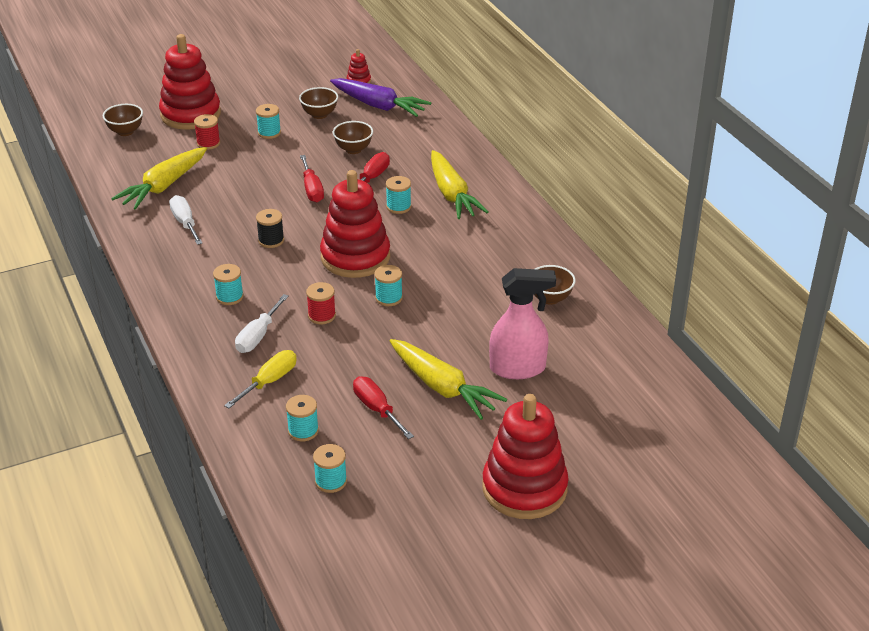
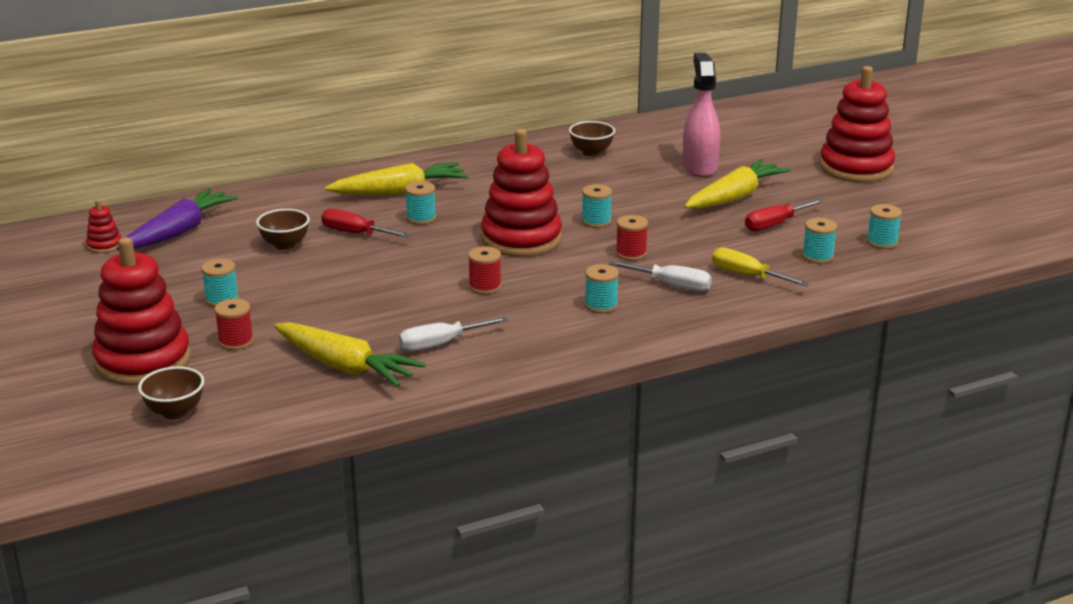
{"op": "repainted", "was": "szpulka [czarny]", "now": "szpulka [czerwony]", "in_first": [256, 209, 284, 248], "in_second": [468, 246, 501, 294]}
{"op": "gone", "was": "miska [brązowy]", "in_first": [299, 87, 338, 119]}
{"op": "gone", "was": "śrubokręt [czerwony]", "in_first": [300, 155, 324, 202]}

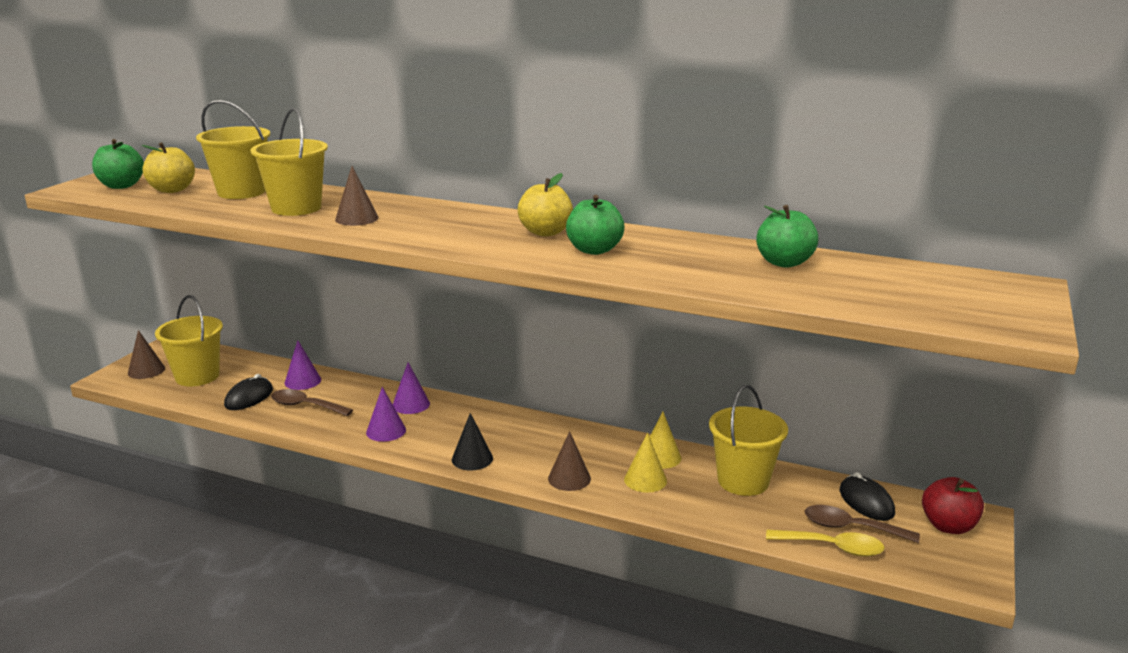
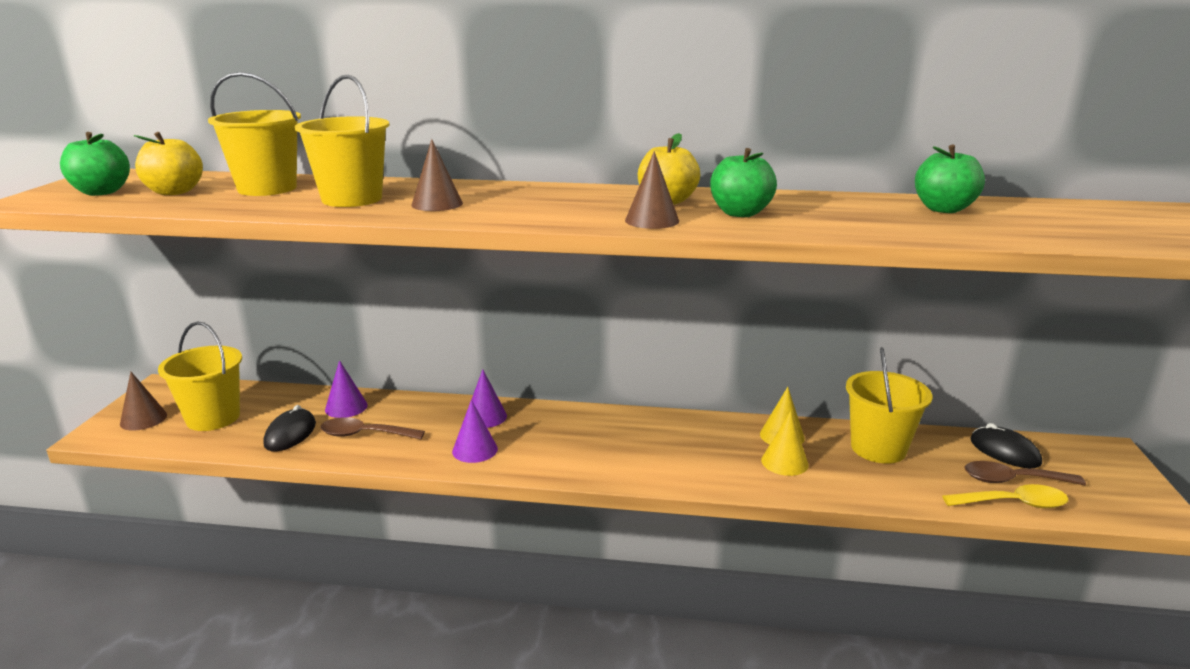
{"op": "gone", "was": "stożek [czarny]", "in_first": [452, 413, 493, 470]}
{"op": "shifted", "was": "stożek [brązowy]", "in_first": [548, 431, 591, 491], "in_second": [625, 151, 679, 229]}
{"op": "gone", "was": "jabłko [czerwony]", "in_first": [922, 477, 984, 534]}

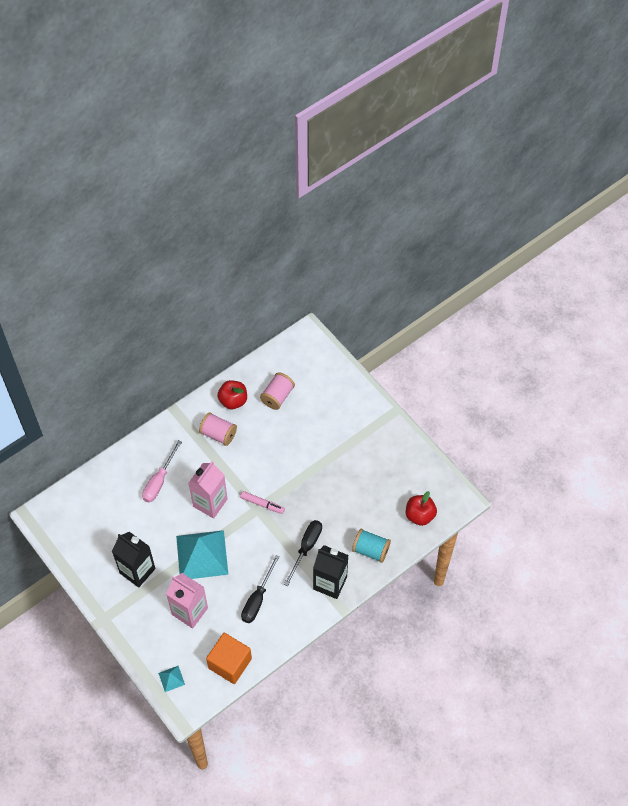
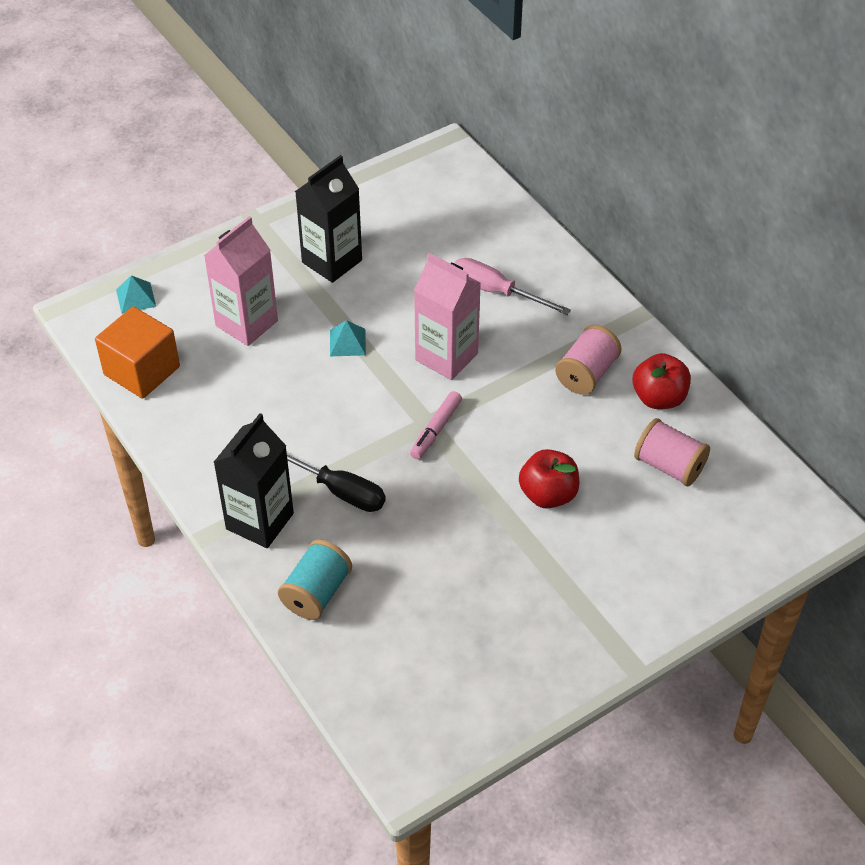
{"op": "scaled", "was": "piramida [turkusowy]", "in_first": [176, 530, 229, 579], "in_second": [330, 320, 366, 356], "ratio": 0.42}
{"op": "gone", "was": "śrubokręt [czarny]", "in_first": [241, 555, 280, 623]}
{"op": "shifted", "was": "jabłko [czerwony]", "in_first": [406, 491, 437, 526], "in_second": [519, 449, 579, 509]}

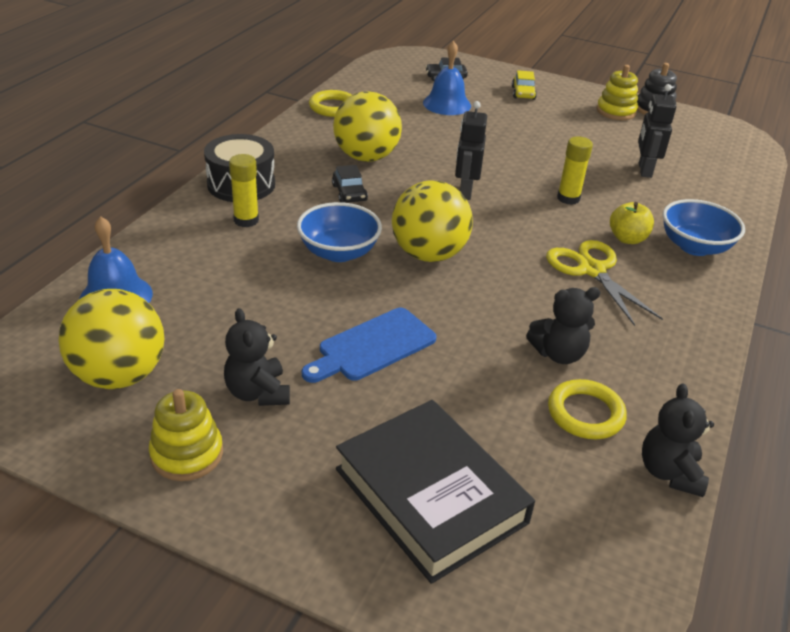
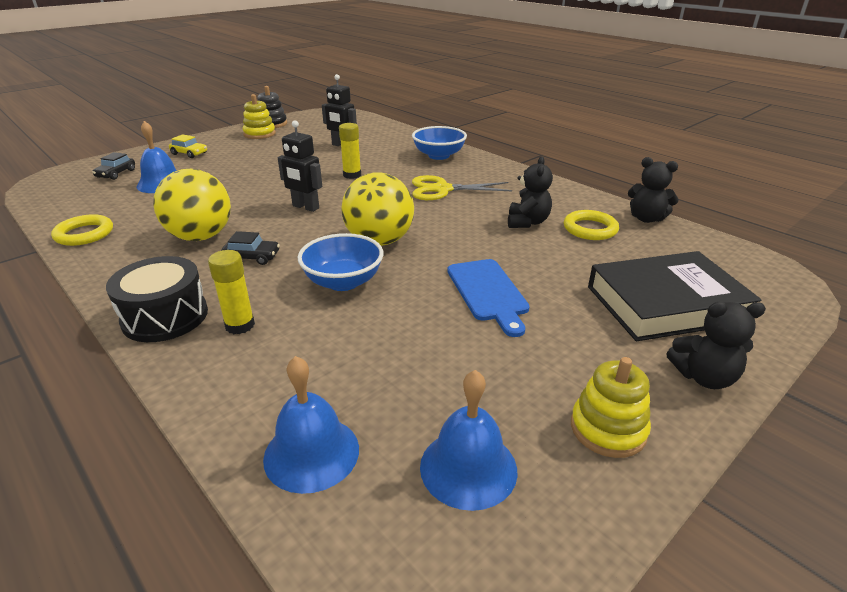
{"op": "swapped", "was": "piłka [żółty]", "now": "dzwonek [niebieski]", "in_first": [59, 289, 165, 389], "in_second": [420, 370, 518, 511]}
{"op": "shifted", "was": "miś [czarny]", "in_first": [224, 308, 290, 406], "in_second": [666, 302, 766, 389]}
{"op": "gone", "was": "jabłko [żółty]", "in_first": [610, 202, 654, 244]}

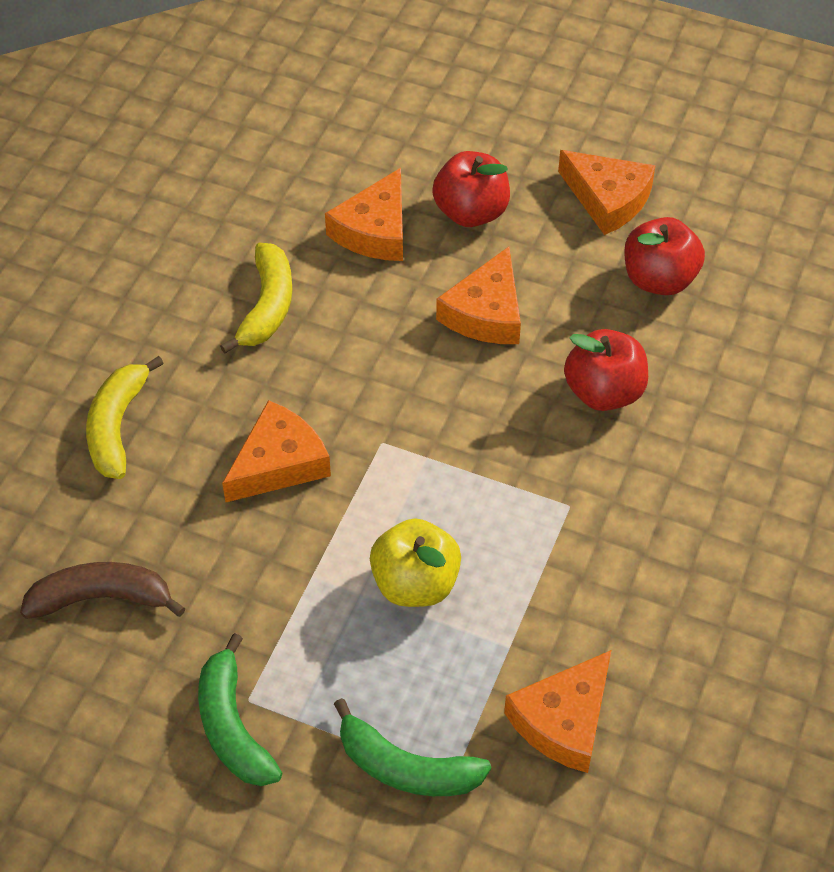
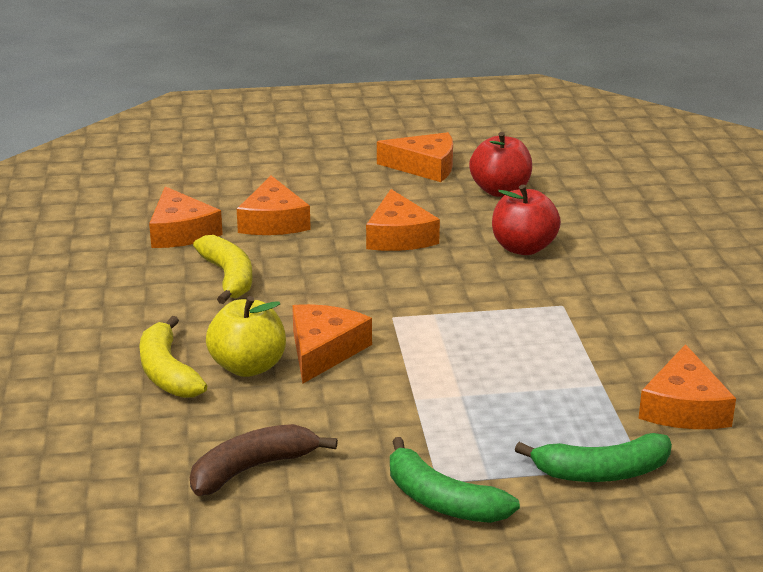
{"op": "shifted", "was": "jabłko [żółty]", "in_first": [370, 518, 461, 607], "in_second": [206, 296, 286, 377]}
{"op": "gone", "was": "jabłko [czerwony]", "in_first": [432, 151, 510, 227]}
{"op": "new", "now": "ser [pomarańczowy]", "in_second": [149, 186, 223, 248]}

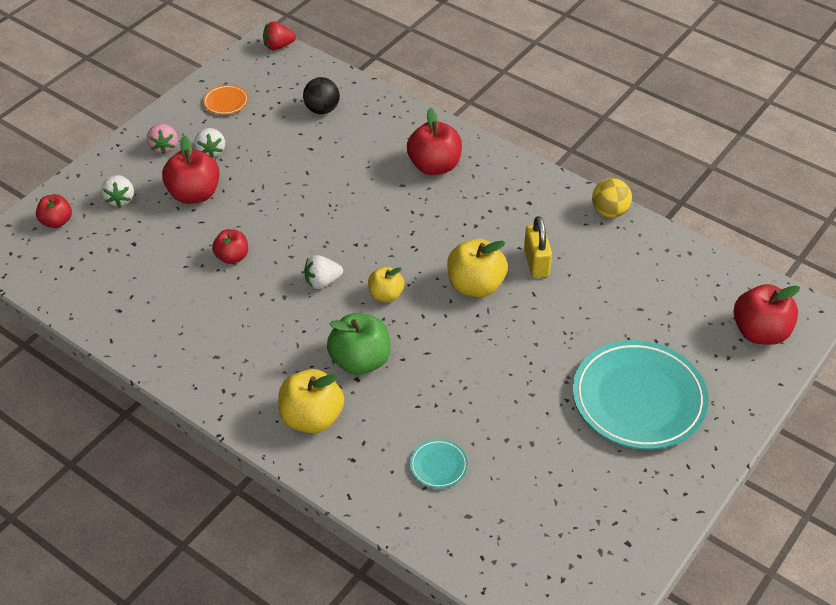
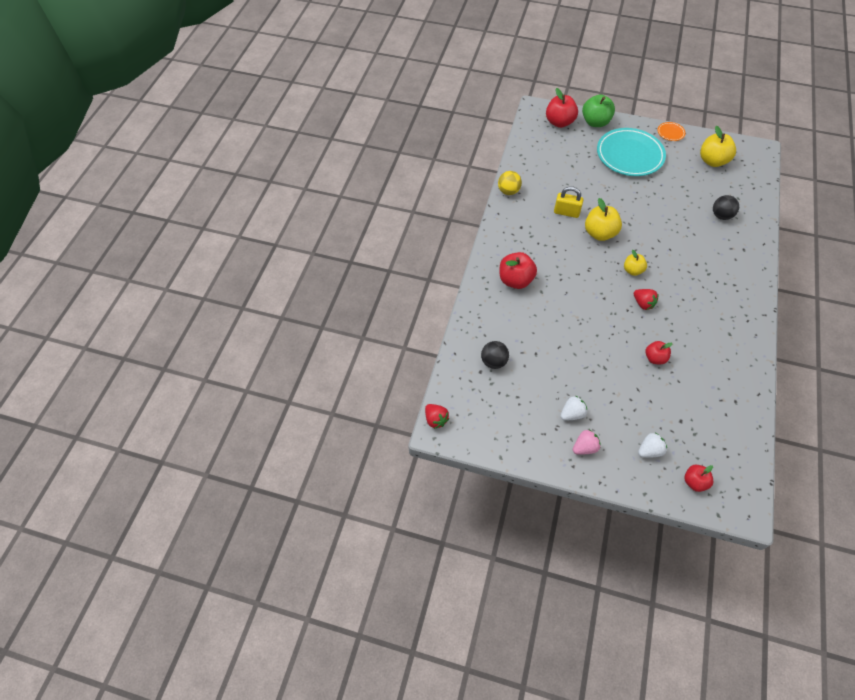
{"op": "gone", "was": "jabłko [czerwony]", "in_first": [162, 136, 220, 204]}
{"op": "shifted", "was": "talerz [pomarańczowy]", "in_first": [203, 85, 249, 115], "in_second": [657, 122, 686, 141]}
{"op": "shifted", "was": "jabłko [żółty]", "in_first": [278, 369, 344, 433], "in_second": [700, 126, 736, 167]}
{"op": "repainted", "was": "truskawka [biały]", "now": "truskawka [czerwony]", "in_first": [304, 255, 343, 289], "in_second": [634, 289, 658, 310]}
{"op": "shifted", "was": "jabłko [zielony]", "in_first": [327, 313, 391, 375], "in_second": [582, 94, 615, 127]}
{"op": "swapped", "was": "talerz [turkusowy]", "now": "piłka [czarny]", "in_first": [410, 439, 468, 488], "in_second": [713, 195, 739, 220]}
{"op": "rotated", "was": "kłódka [żółty]", "in_first": [524, 216, 552, 278], "in_second": [554, 186, 583, 218], "clockwise": 45}

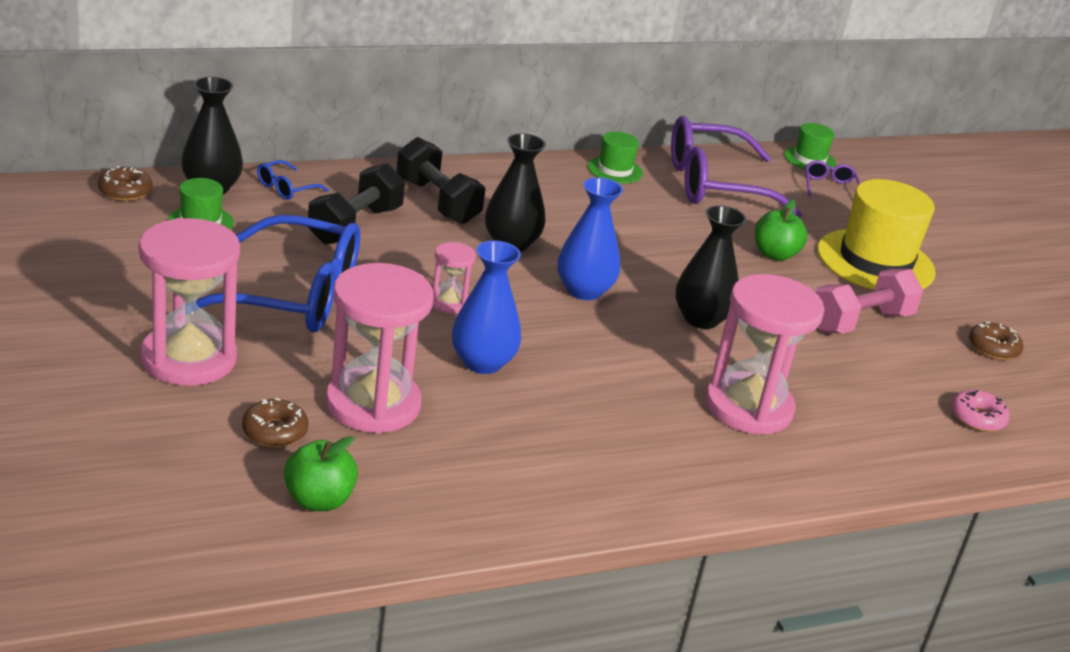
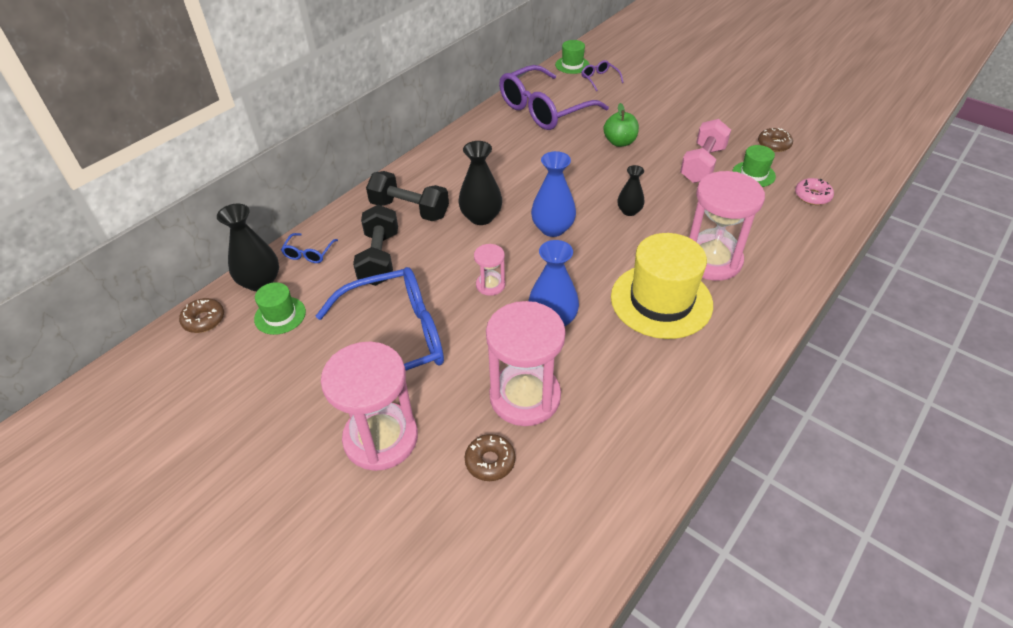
{"op": "gone", "was": "jabłko [zielony]", "in_first": [284, 436, 358, 511]}
{"op": "shifted", "was": "kapelusz [zielony]", "in_first": [588, 132, 643, 183], "in_second": [733, 145, 776, 187]}
{"op": "scaled", "was": "wazon [czarny]", "in_first": [675, 205, 746, 329], "in_second": [618, 165, 645, 216], "ratio": 0.62}
{"op": "shifted", "was": "kapelusz [żółty]", "in_first": [817, 179, 936, 290], "in_second": [611, 233, 713, 339]}

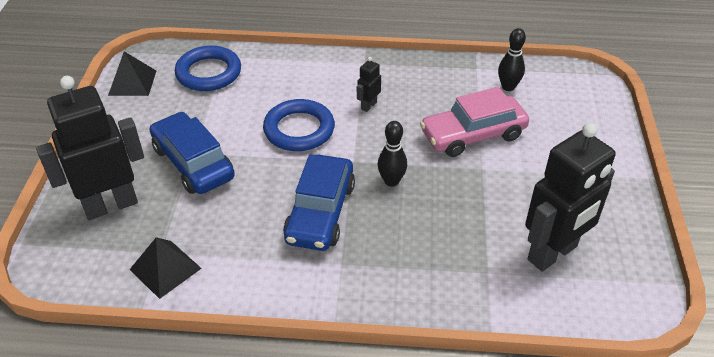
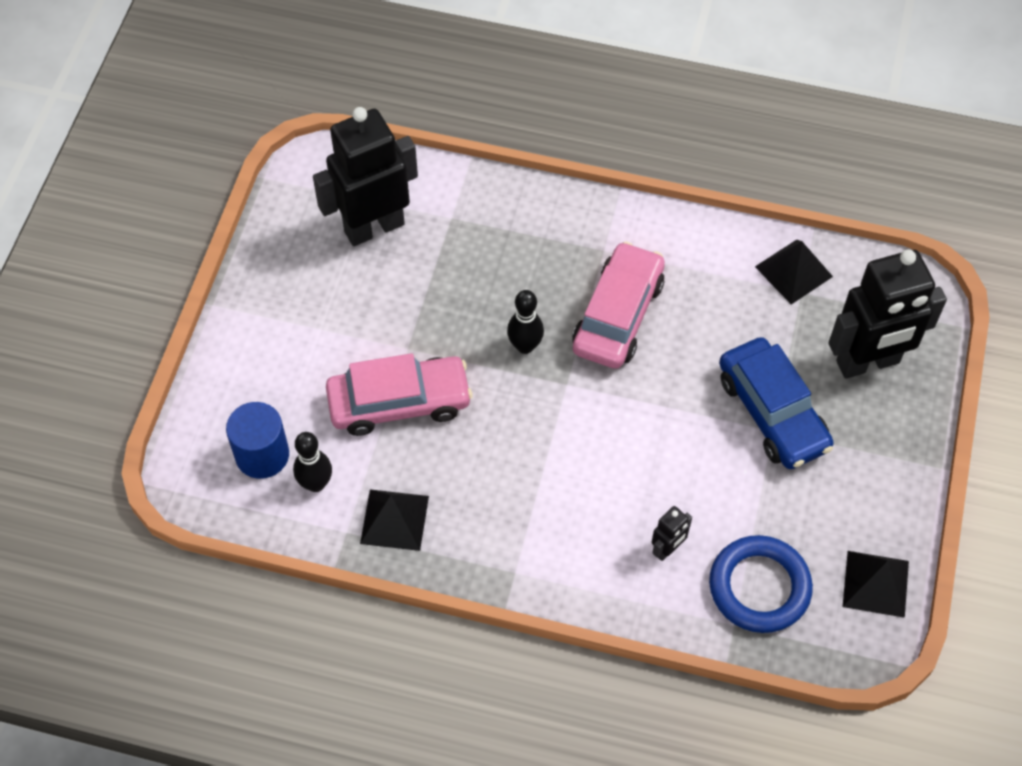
{"op": "gone", "was": "pierścień [niebieski]", "in_first": [263, 99, 335, 151]}
{"op": "repainted", "was": "samochód [niebieski]", "now": "samochód [różowy]", "in_first": [283, 154, 355, 251], "in_second": [572, 241, 665, 369]}
{"op": "shifted", "was": "robot [czarny]", "in_first": [357, 57, 381, 112], "in_second": [652, 506, 692, 561]}
{"op": "new", "now": "walec [niebieski]", "in_second": [226, 402, 289, 479]}
{"op": "new", "now": "piramida [czarny]", "in_second": [360, 489, 429, 551]}

